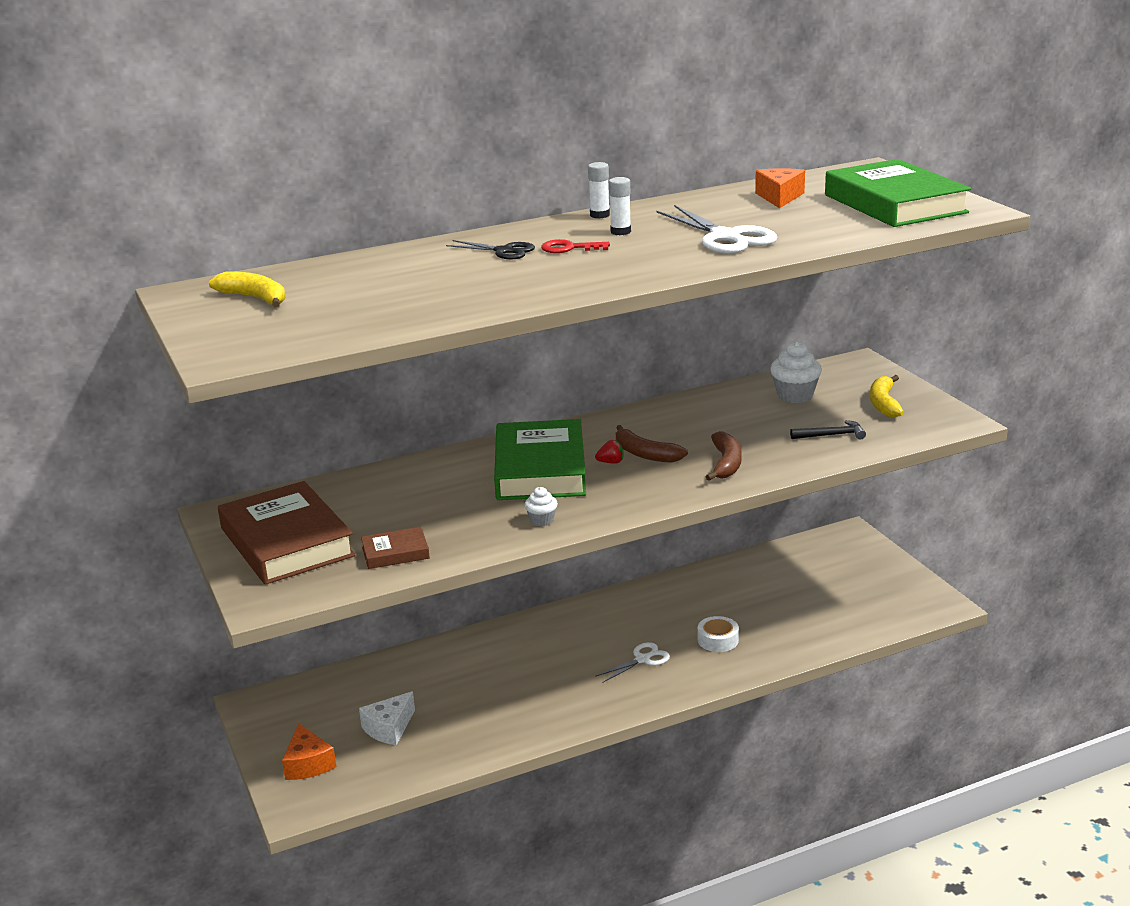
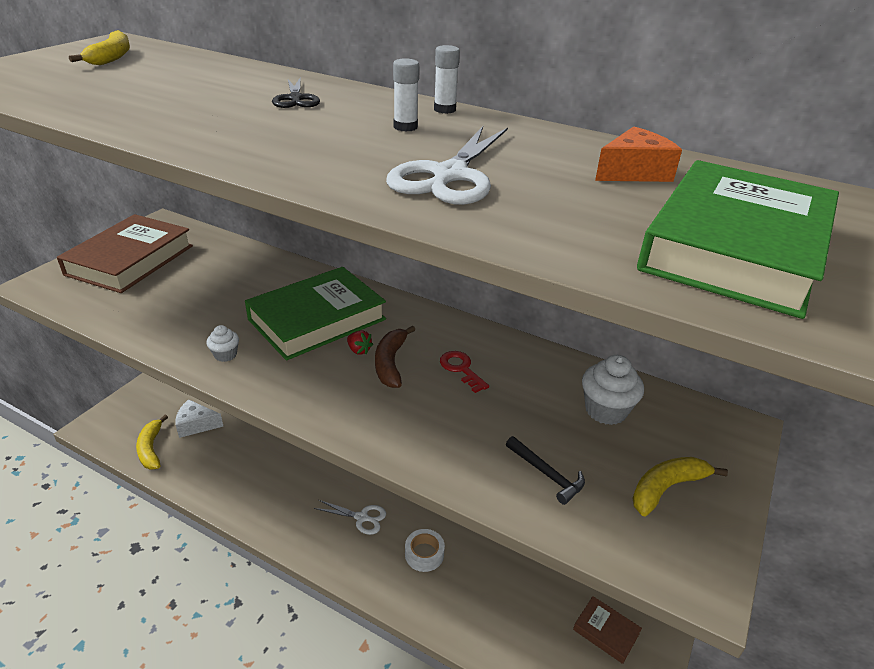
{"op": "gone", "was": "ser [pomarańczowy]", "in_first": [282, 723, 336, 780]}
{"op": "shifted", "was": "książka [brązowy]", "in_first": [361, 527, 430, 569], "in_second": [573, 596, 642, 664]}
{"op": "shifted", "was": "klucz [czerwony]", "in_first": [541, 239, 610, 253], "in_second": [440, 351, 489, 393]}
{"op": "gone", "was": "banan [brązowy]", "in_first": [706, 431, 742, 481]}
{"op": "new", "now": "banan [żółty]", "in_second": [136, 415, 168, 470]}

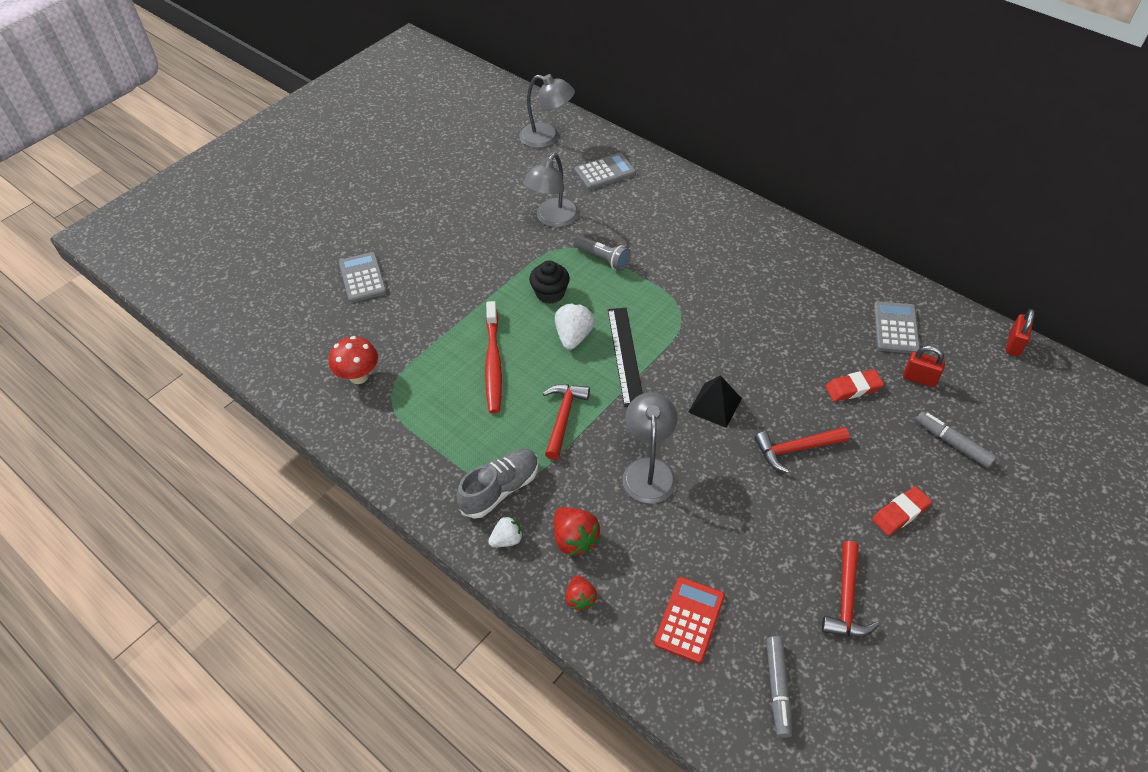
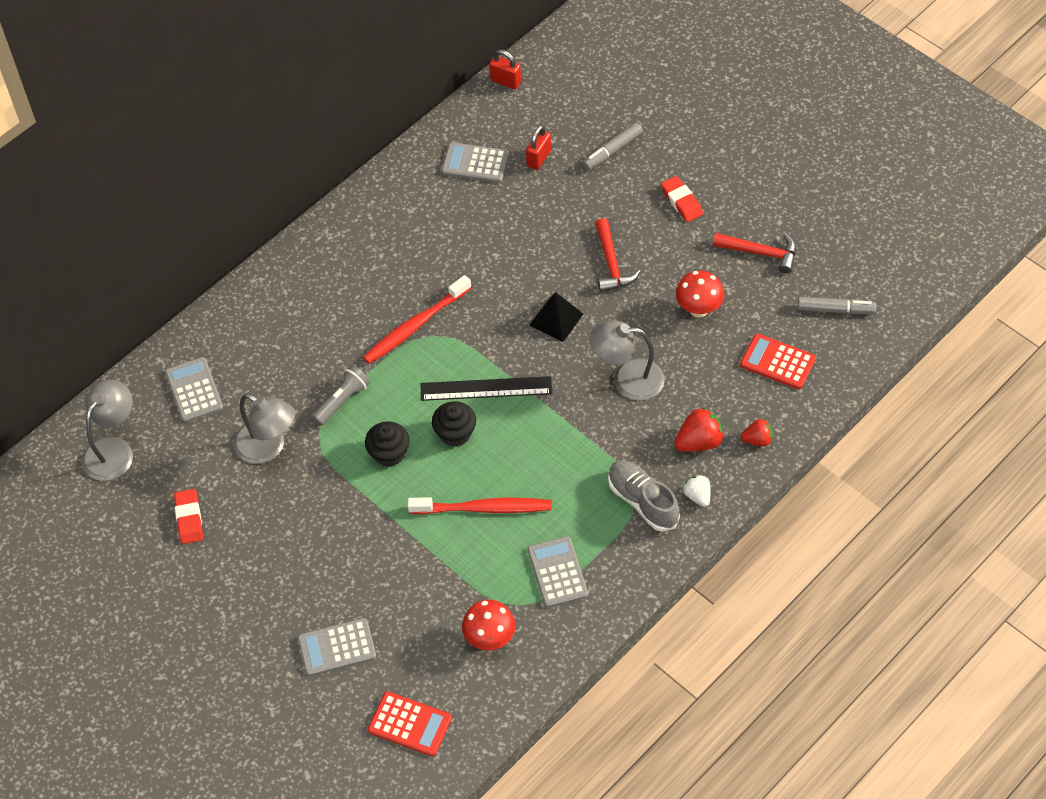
{"op": "gone", "was": "młotek [czerwony]", "in_first": [543, 384, 590, 460]}
{"op": "swapped", "was": "truskawka [biały]", "now": "muffinka [czarny]", "in_first": [555, 303, 595, 350], "in_second": [432, 401, 476, 447]}
{"op": "shifted", "was": "gumka do mazania [czerwony]", "in_first": [825, 369, 884, 402], "in_second": [174, 489, 203, 544]}
{"op": "new", "now": "szczoteczka do zębów [czerwony]", "in_second": [363, 275, 471, 364]}
{"op": "new", "now": "kalkulator [czerwony]", "in_second": [368, 691, 452, 756]}
{"op": "new", "now": "kalkulator [szary]", "in_second": [527, 536, 588, 608]}
{"op": "new", "now": "grzyb [czerwony]", "in_second": [676, 271, 724, 318]}

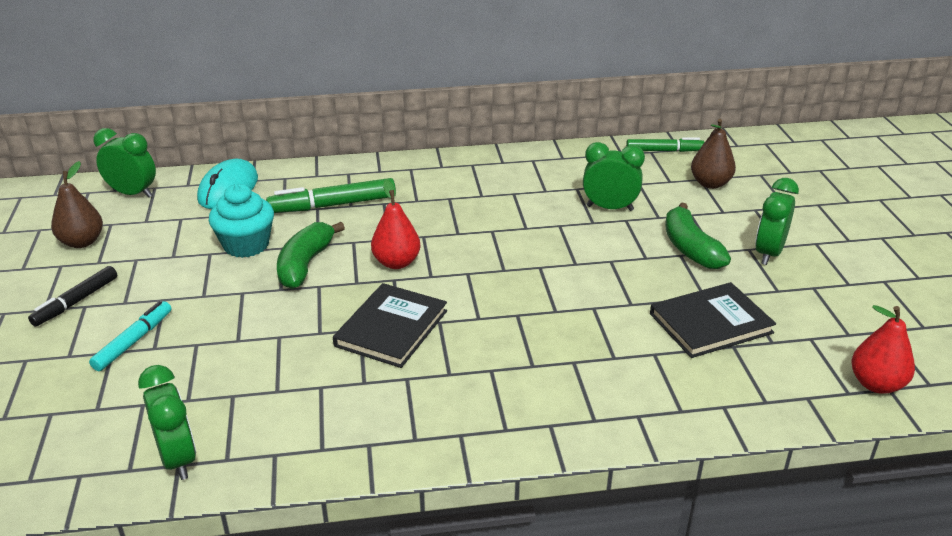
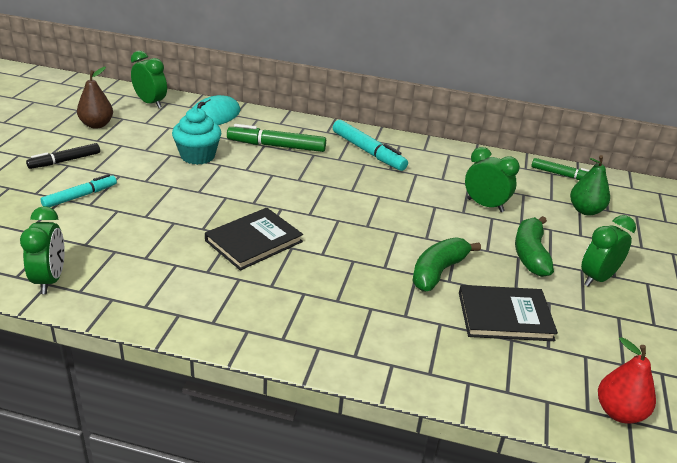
{"op": "shifted", "was": "banan [zielony]", "in_first": [277, 222, 345, 289], "in_second": [412, 237, 481, 291]}
{"op": "gone", "was": "gruszka [czerwony]", "in_first": [371, 179, 421, 269]}
{"op": "repainted", "was": "gruszka [brązowy]", "now": "gruszka [zielony]", "in_first": [691, 119, 736, 189], "in_second": [570, 155, 610, 216]}
{"op": "new", "now": "flamaster [turkusowy]", "in_second": [333, 120, 408, 171]}

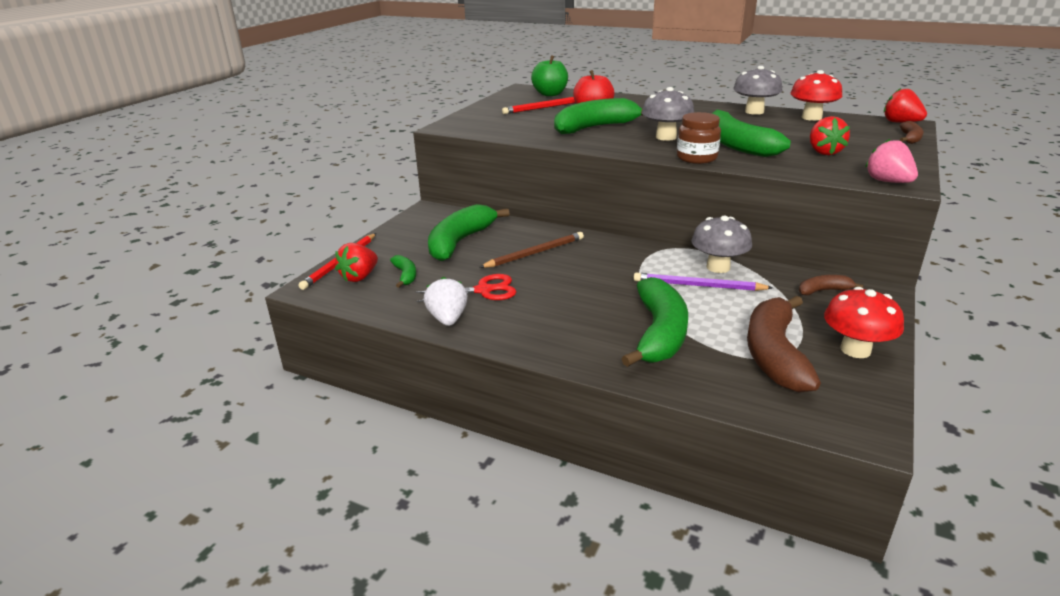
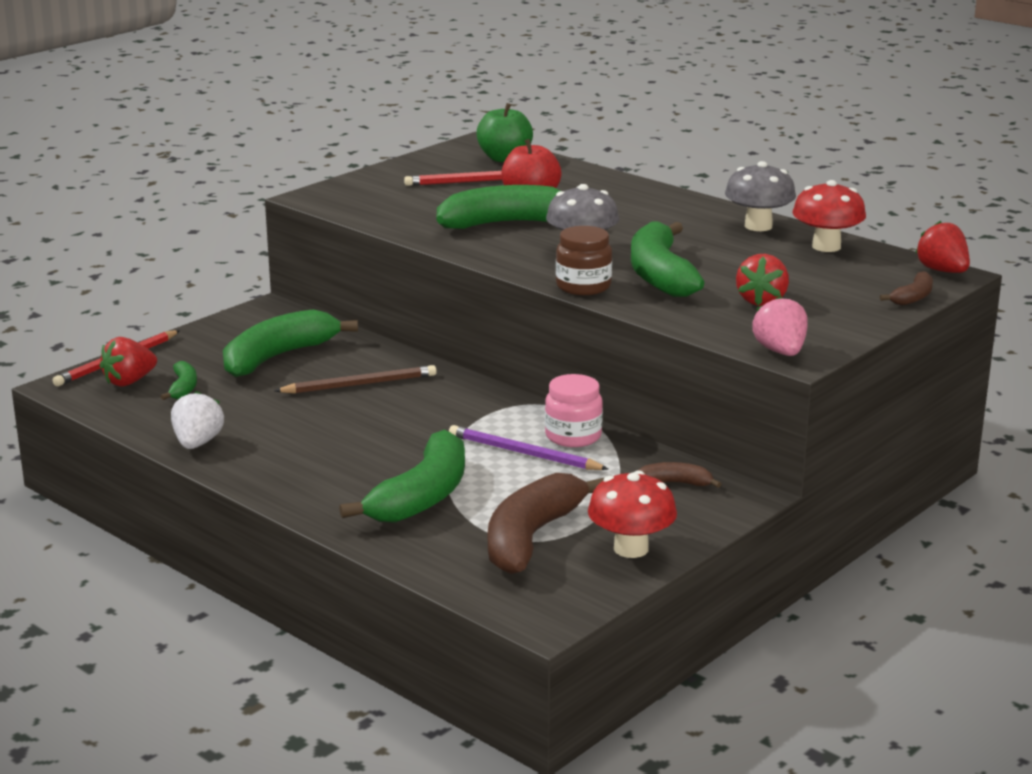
{"op": "gone", "was": "nożyczki [czerwony]", "in_first": [415, 274, 516, 302]}
{"op": "swapped", "was": "grzyb [szary]", "now": "słoik [różowy]", "in_first": [691, 215, 752, 273], "in_second": [545, 374, 603, 447]}

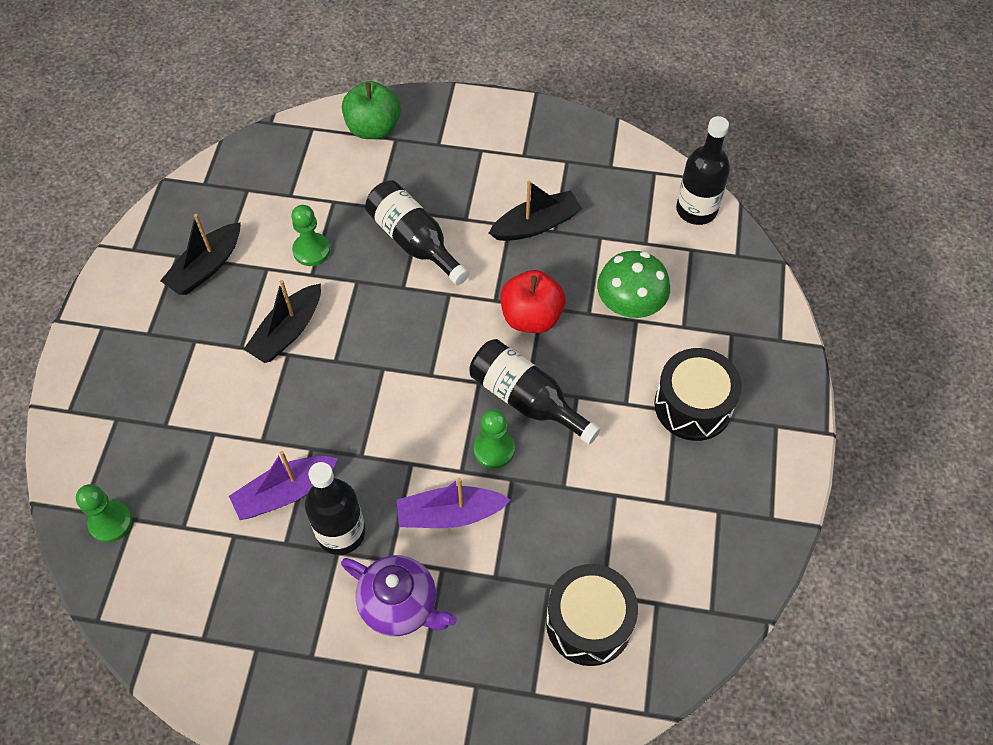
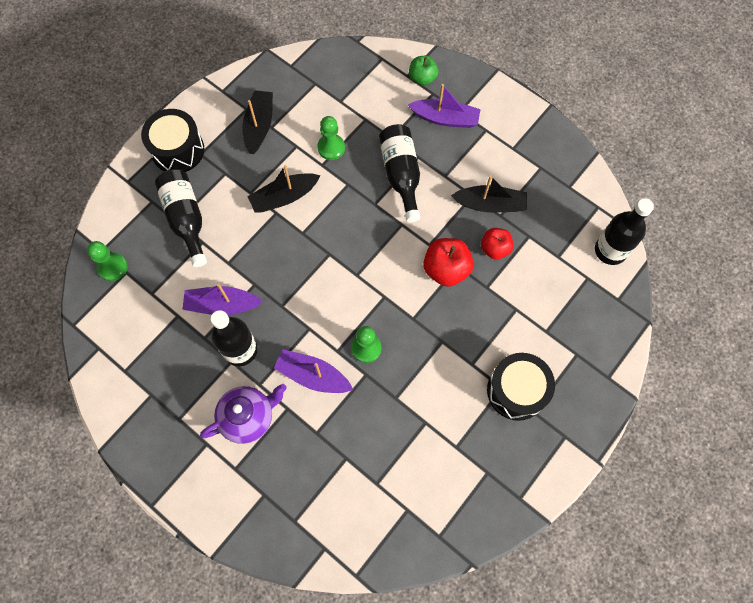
{"op": "rotated", "was": "łódka [czarny]", "in_first": [160, 214, 241, 295], "in_second": [242, 90, 273, 154], "clockwise": 120}
{"op": "rotated", "was": "imbryk [fioletowy]", "in_first": [341, 555, 457, 636], "in_second": [200, 384, 287, 444], "clockwise": -90}
{"op": "scaled", "was": "jabłko [zielony]", "in_first": [342, 81, 401, 139], "in_second": [409, 56, 438, 86], "ratio": 0.66}
{"op": "shifted", "was": "butelka [czarny]", "in_first": [469, 339, 601, 444], "in_second": [155, 169, 207, 267]}
{"op": "shifted", "was": "bęben [czarny]", "in_first": [546, 564, 638, 666], "in_second": [141, 109, 204, 172]}
{"op": "gone", "was": "grzyb [zielony]", "in_first": [597, 251, 670, 318]}
{"op": "new", "now": "łódka [fioletowy]", "in_second": [408, 84, 481, 128]}
{"op": "new", "now": "jabłko [czerwony]", "in_second": [481, 228, 513, 259]}

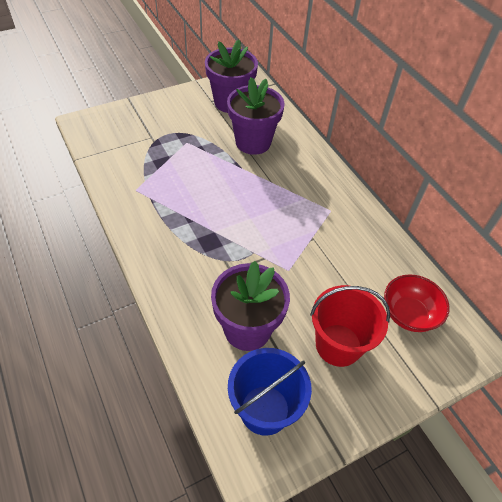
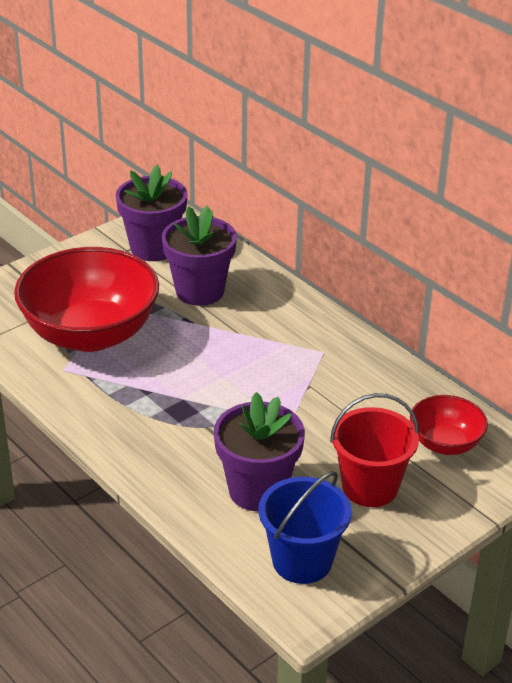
{"op": "new", "now": "miska [czerwony]", "in_second": [14, 247, 159, 352]}

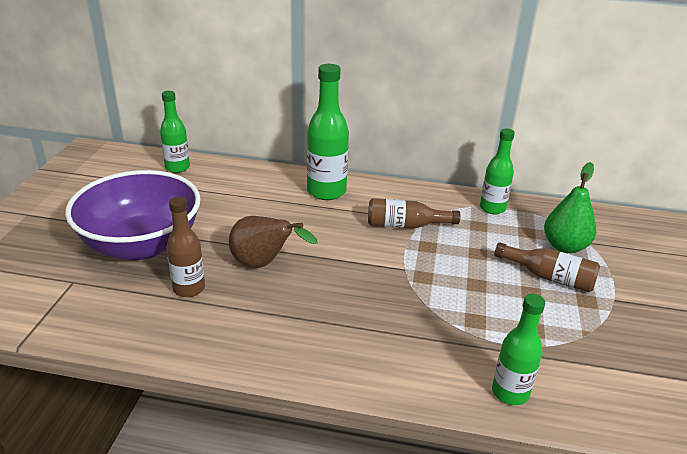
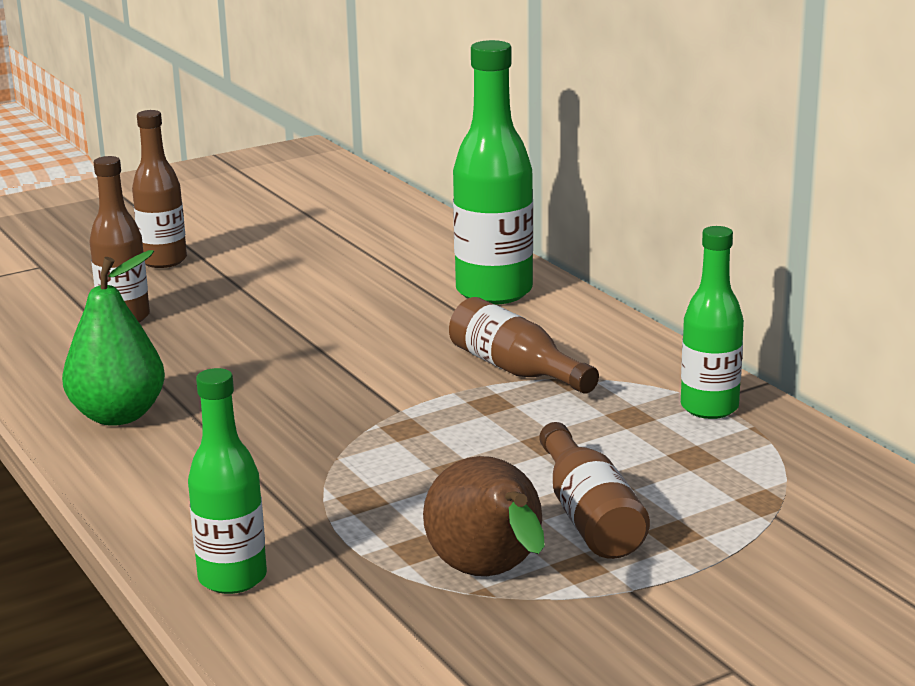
{"op": "swapped", "was": "miska [fioletowy]", "now": "butelka [brązowy]", "in_first": [65, 170, 201, 260], "in_second": [132, 110, 187, 268]}
{"op": "gone", "was": "butelka [zielony]", "in_first": [160, 91, 190, 173]}
{"op": "shifted", "was": "gruszka [brązowy]", "in_first": [229, 216, 318, 268], "in_second": [423, 456, 545, 576]}
{"op": "shifted", "was": "gruszka [zielony]", "in_first": [544, 162, 597, 253], "in_second": [62, 250, 165, 426]}

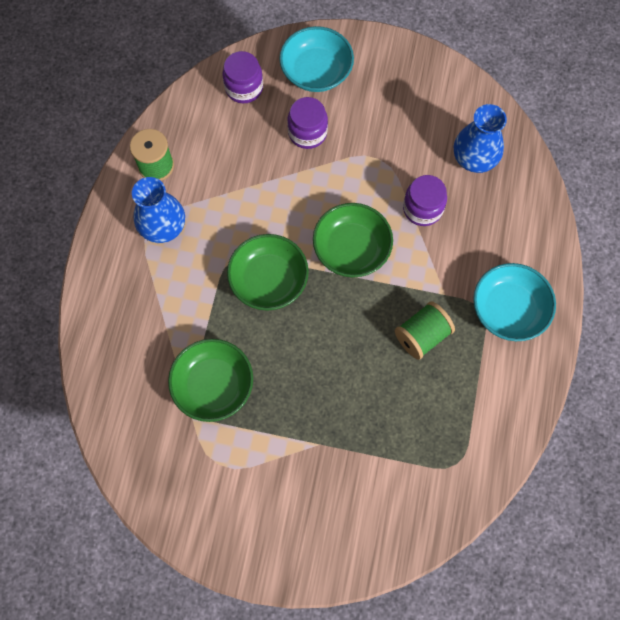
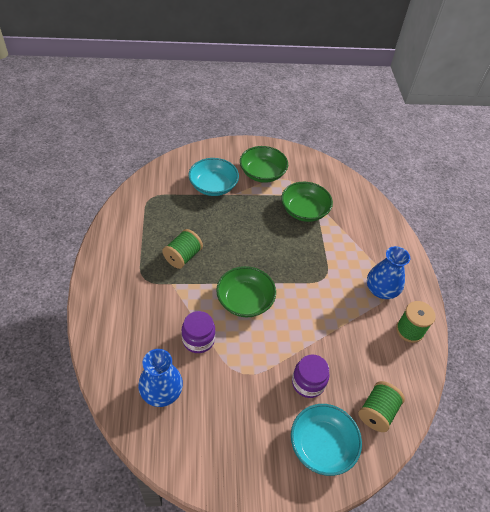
{"op": "swapped", "was": "słoik [fioletowy]", "now": "szpulka [zielony]", "in_first": [222, 51, 263, 103], "in_second": [359, 381, 405, 432]}
{"op": "shifted", "was": "miska [zielony]", "in_first": [227, 234, 309, 311], "in_second": [240, 146, 288, 183]}
{"op": "shifted", "was": "miska [turkusowy]", "in_first": [473, 263, 556, 341], "in_second": [188, 158, 239, 196]}

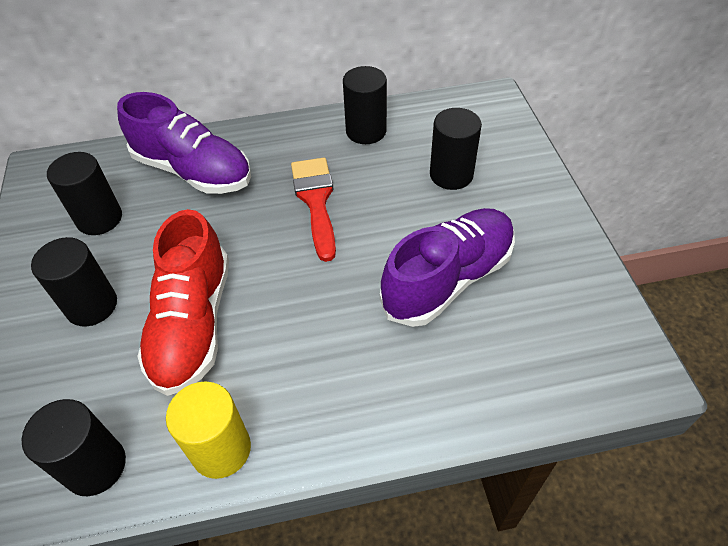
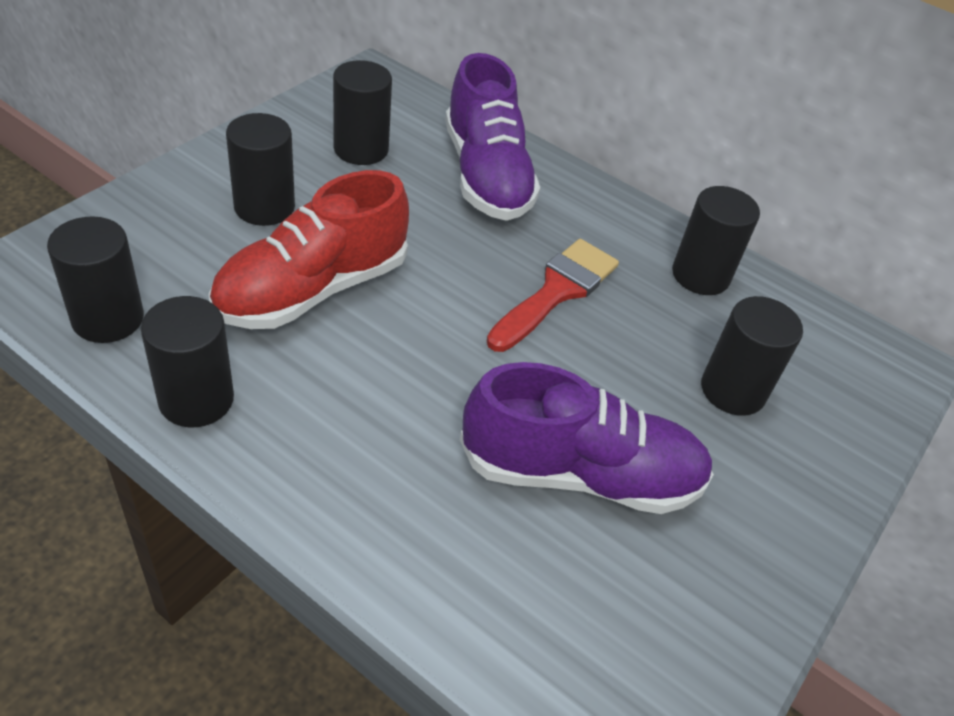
{"op": "repainted", "was": "walec [żółty]", "now": "walec [czarny]", "in_first": [166, 382, 251, 479], "in_second": [141, 296, 234, 427]}

